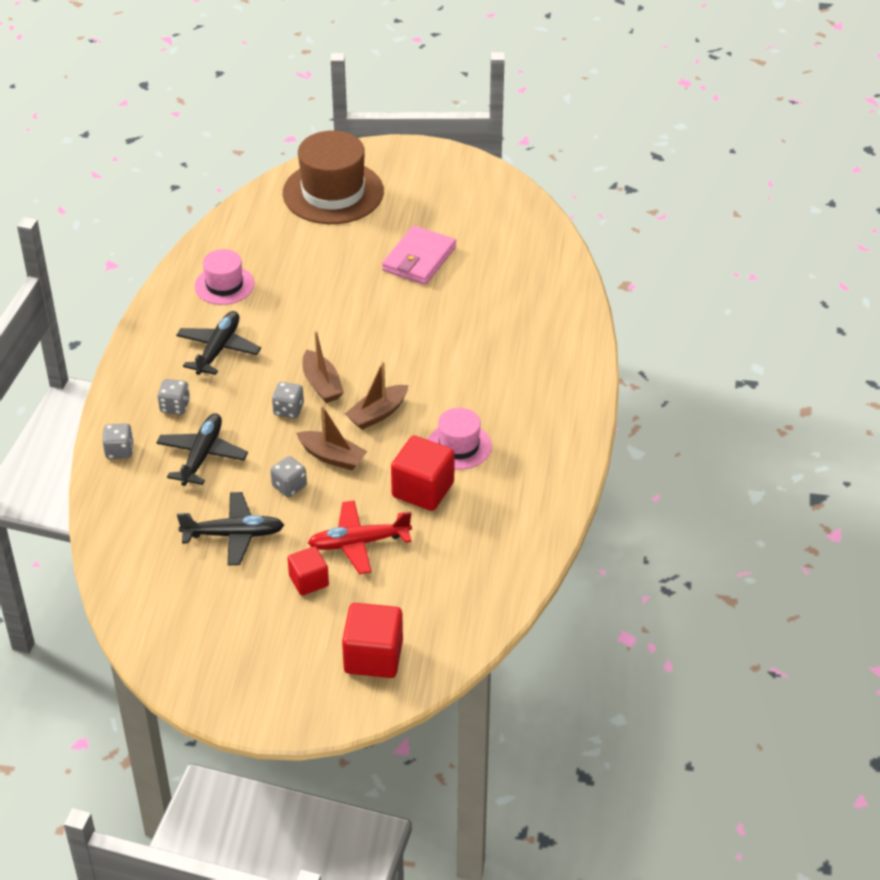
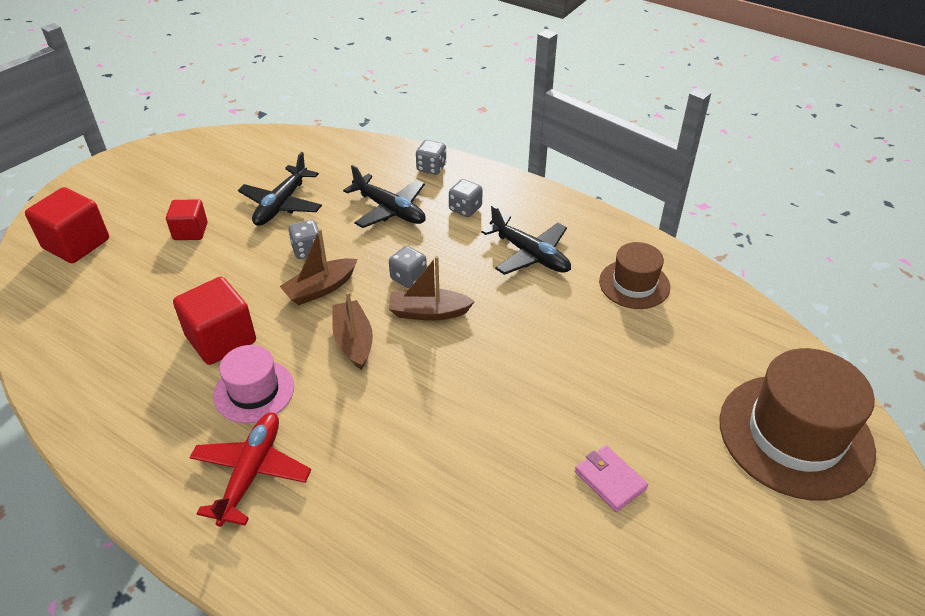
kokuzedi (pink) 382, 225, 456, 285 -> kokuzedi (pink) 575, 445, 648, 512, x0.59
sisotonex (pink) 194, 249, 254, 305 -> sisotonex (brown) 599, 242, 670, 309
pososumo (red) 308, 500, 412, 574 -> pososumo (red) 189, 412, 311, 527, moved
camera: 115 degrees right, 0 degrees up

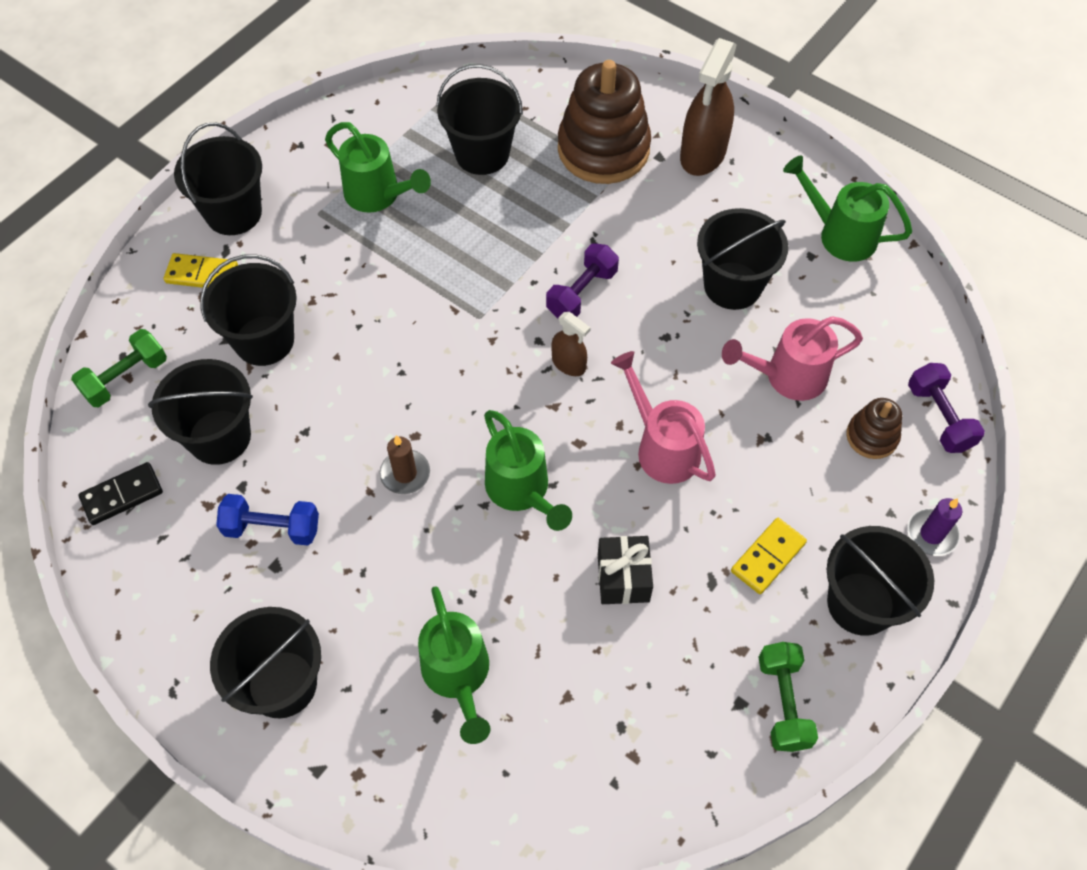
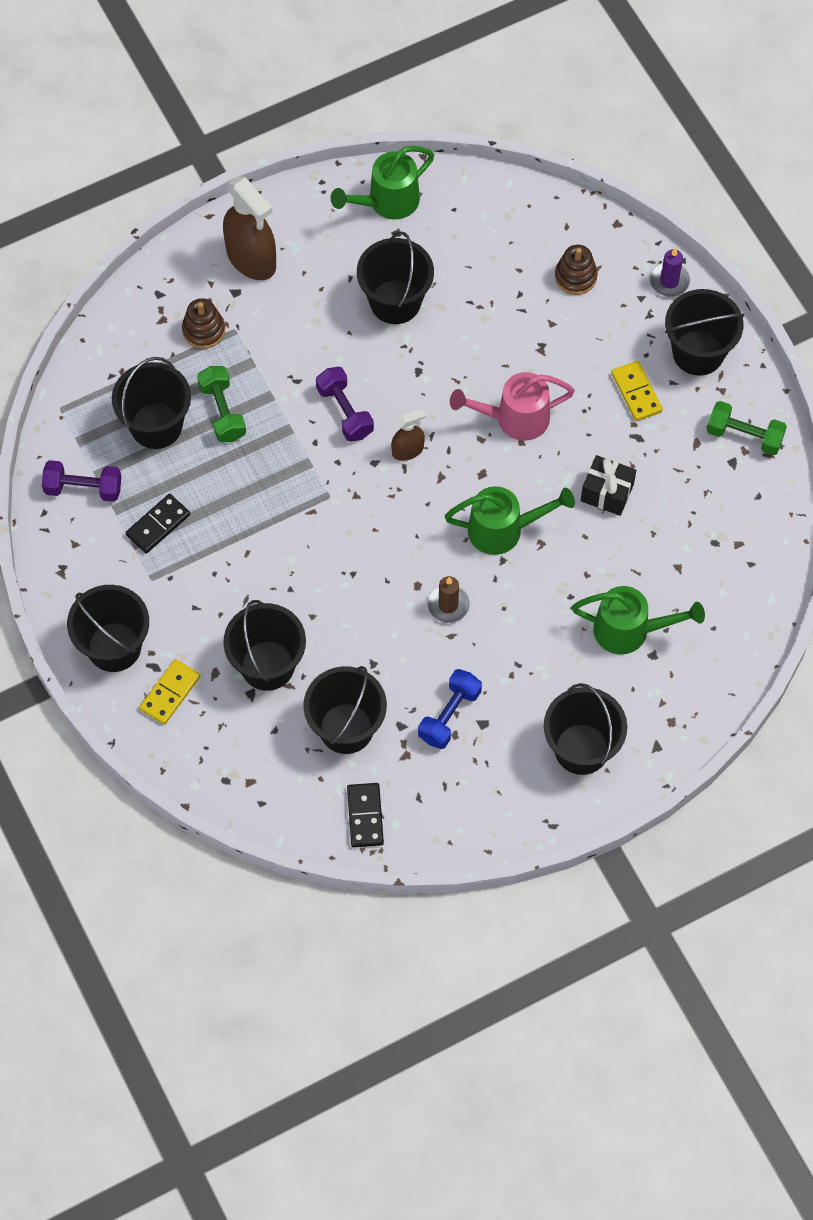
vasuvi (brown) 558, 60, 651, 184 -> vasuvi (brown) 182, 298, 225, 349, x0.49
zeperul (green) 325, 122, 431, 213 -> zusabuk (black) 126, 494, 190, 553
zeperul (pink) 722, 316, 863, 401 -> none
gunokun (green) 71, 329, 167, 407 -> gunokun (green) 197, 366, 246, 442, moved
gunokun (purple) 908, 363, 985, 453 -> gunokun (purple) 42, 460, 121, 502, moved
camera: 65 degrees left, 5 degrees up

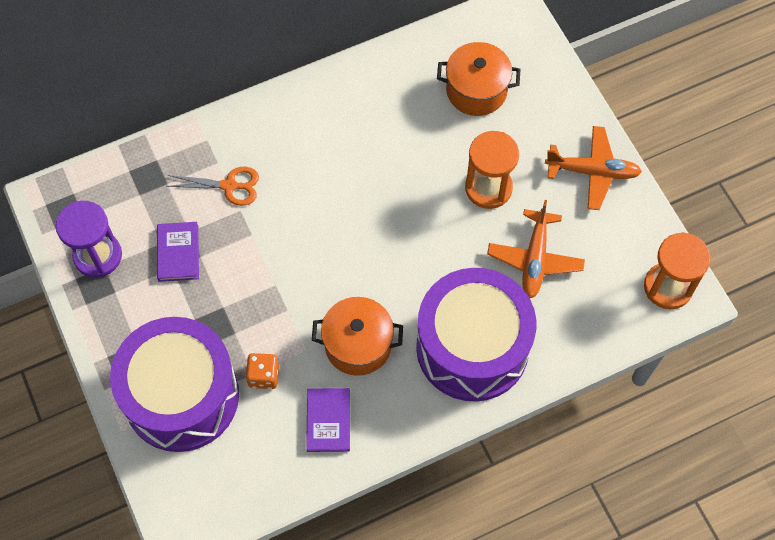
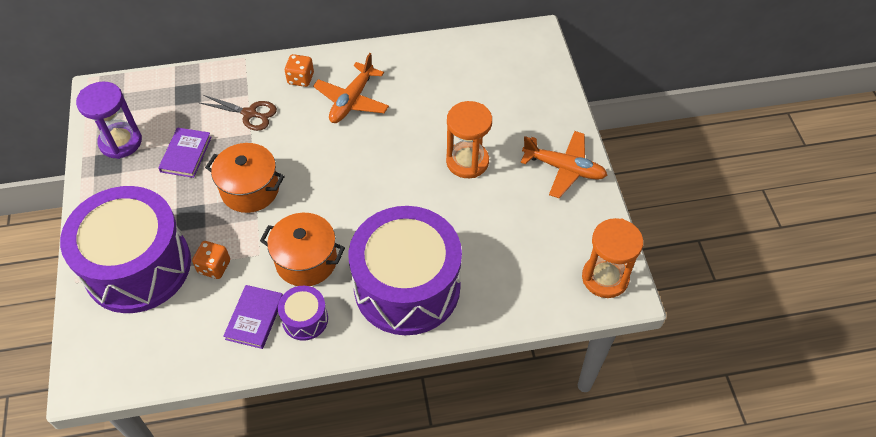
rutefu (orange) 437, 42, 521, 116 -> rutefu (orange) 205, 143, 285, 213, moved
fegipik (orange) 166, 167, 259, 206 -> fegipik (brown) 200, 95, 277, 131
pososumo (orange) 487, 200, 585, 298 -> pososumo (orange) 313, 53, 389, 123, moved
none -> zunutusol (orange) 285, 54, 314, 87
none -> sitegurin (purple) 278, 286, 328, 341
camera: 15 degrees right, 10 degrees down

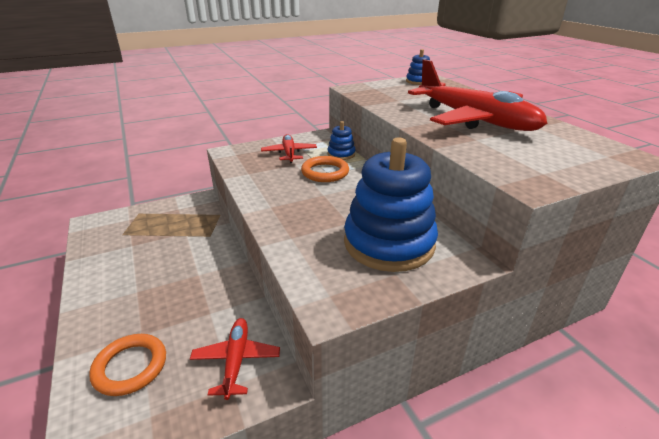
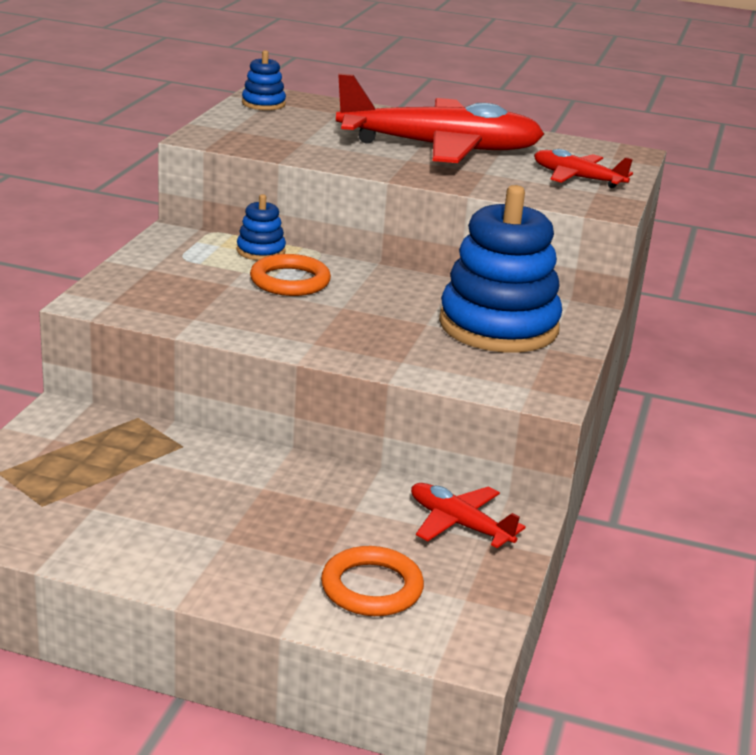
pososumo (red) 261, 134, 317, 163 -> pososumo (red) 534, 149, 633, 188, moved
camera: 50 degrees left, 5 degrees down

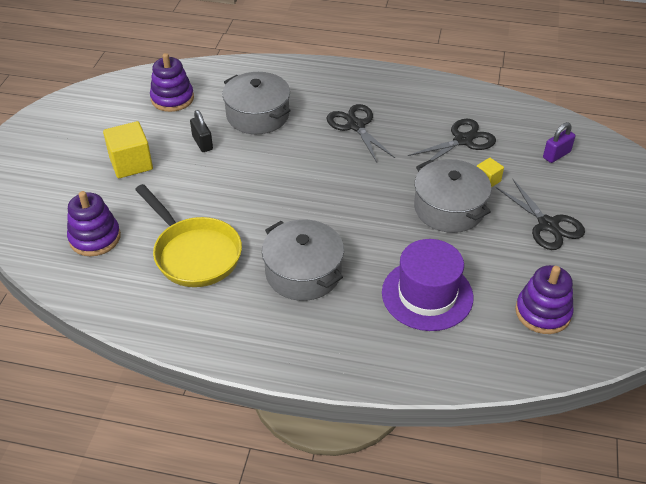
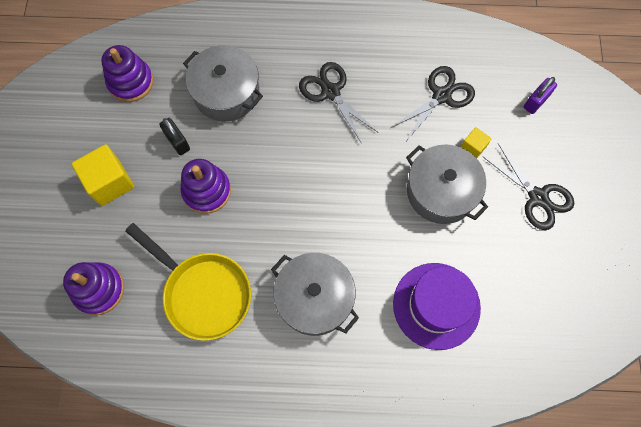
vasuvi (purple) 515, 265, 574, 334 -> vasuvi (purple) 180, 159, 231, 214, moved
camera: 10 degrees left, 25 degrees up

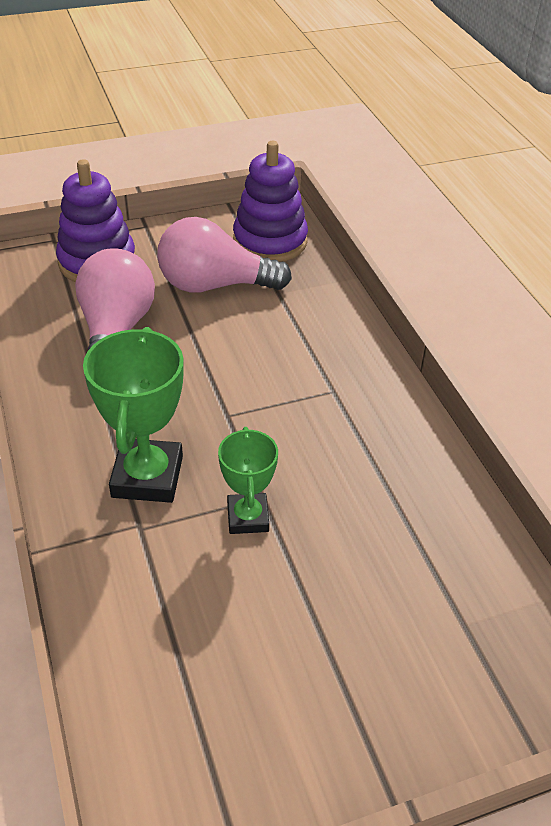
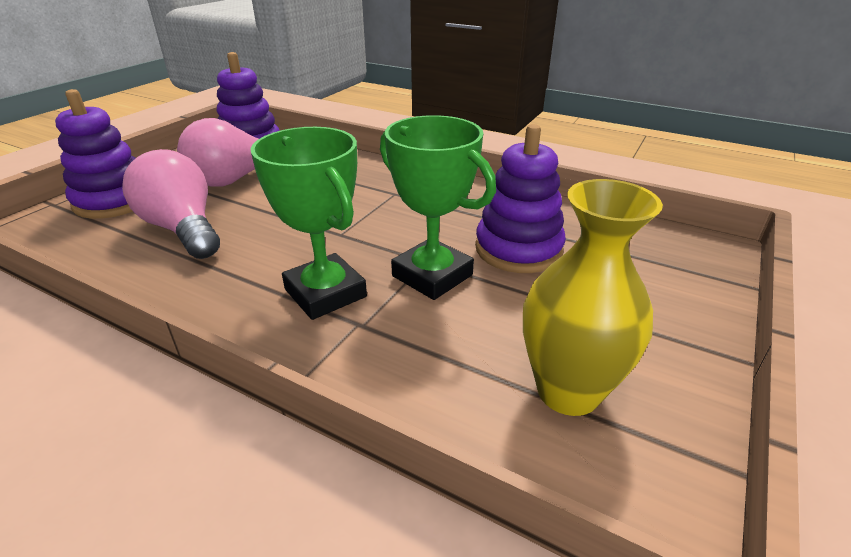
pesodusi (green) 218, 427, 278, 534 -> pesodusi (green) 380, 115, 496, 300, x1.63
none -> vasuvi (purple) 475, 124, 566, 273
none -> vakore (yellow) 523, 179, 663, 416
camera: 40 degrees left, 10 degrees down

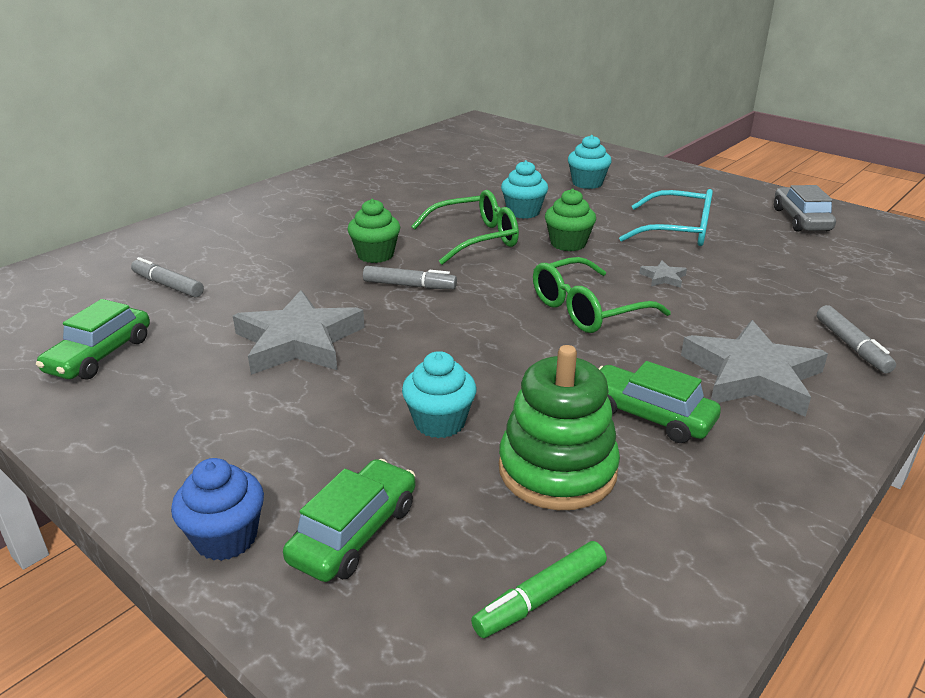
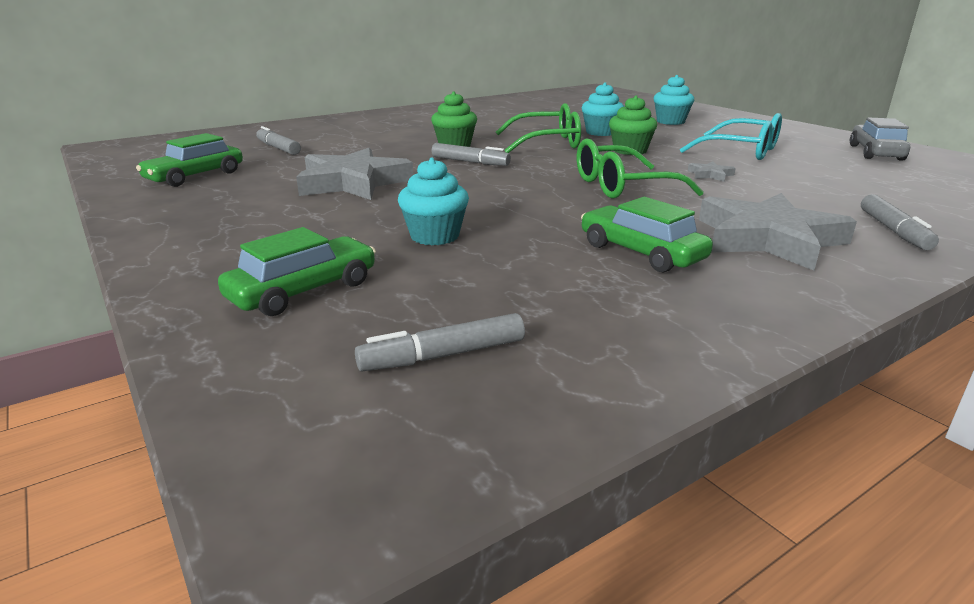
vasuvi (green) 499, 345, 620, 510 -> none
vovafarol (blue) 171, 458, 264, 561 -> none
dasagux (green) 471, 541, 607, 638 -> dasagux (grey) 355, 313, 525, 371
camera: 15 degrees right, 5 degrees down

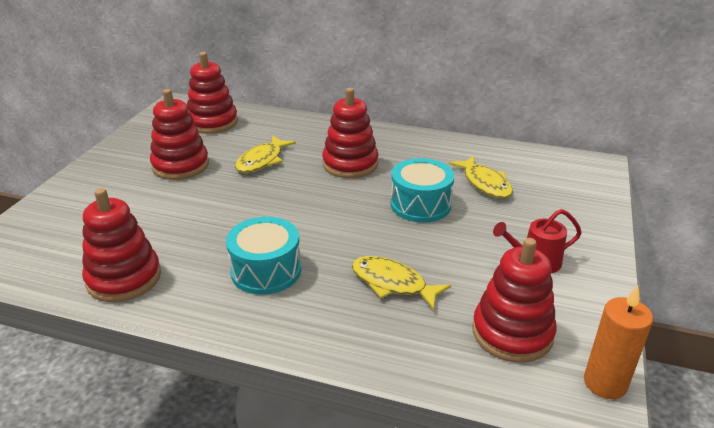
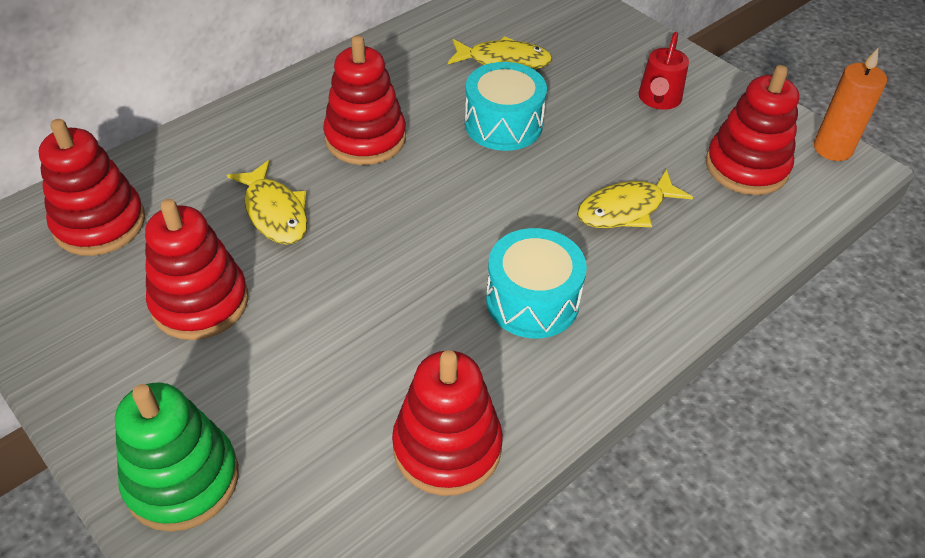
none -> vasuvi (green) 115, 383, 239, 532
camera: 60 degrees left, 15 degrees up

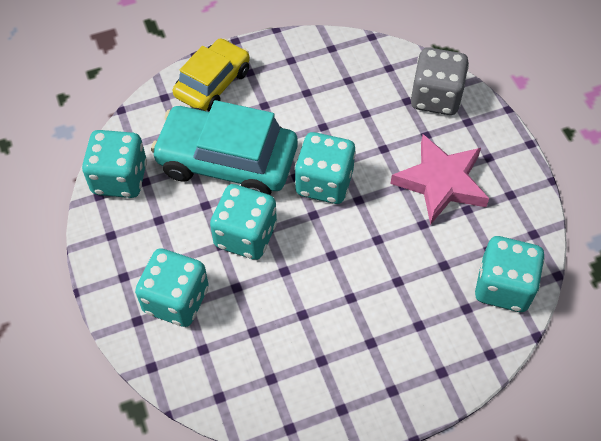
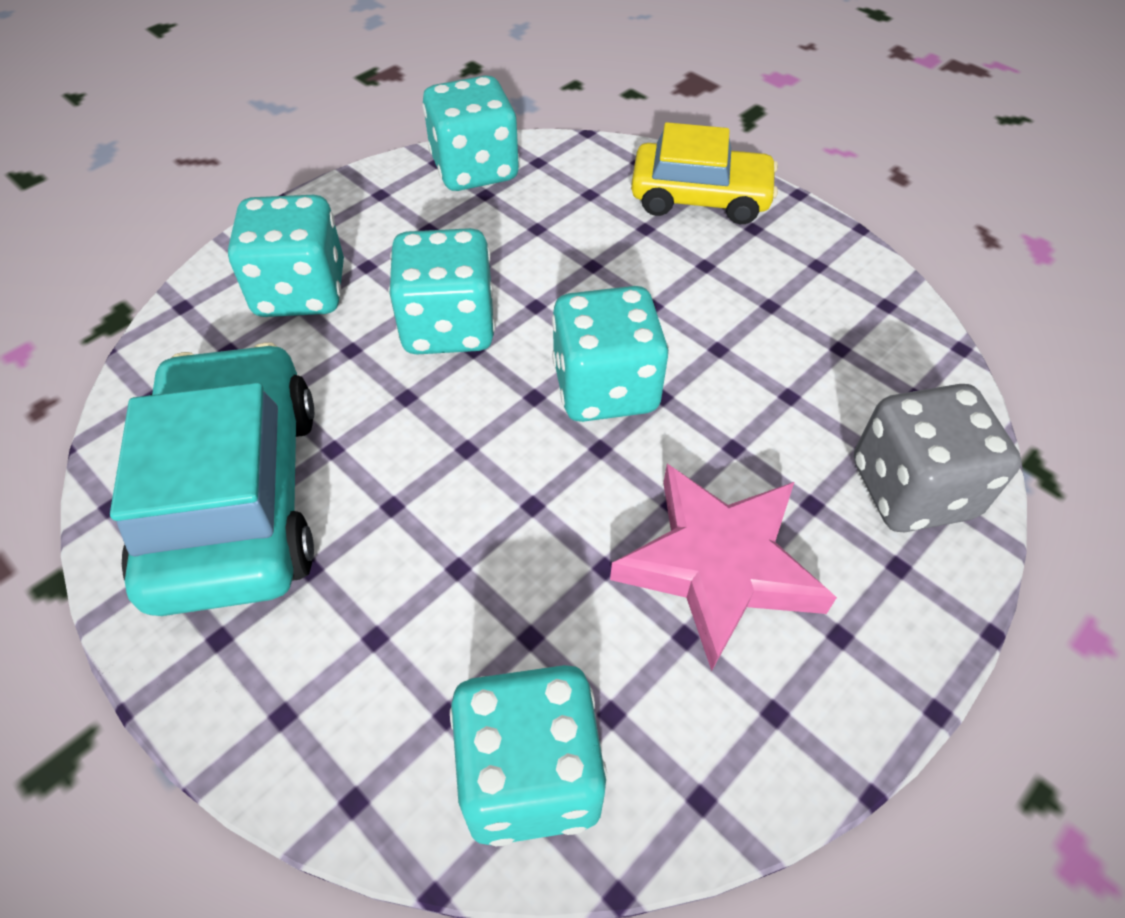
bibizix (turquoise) 151, 100, 298, 195 -> bibizix (turquoise) 110, 343, 315, 616, moved
camera: 65 degrees right, 5 degrees down

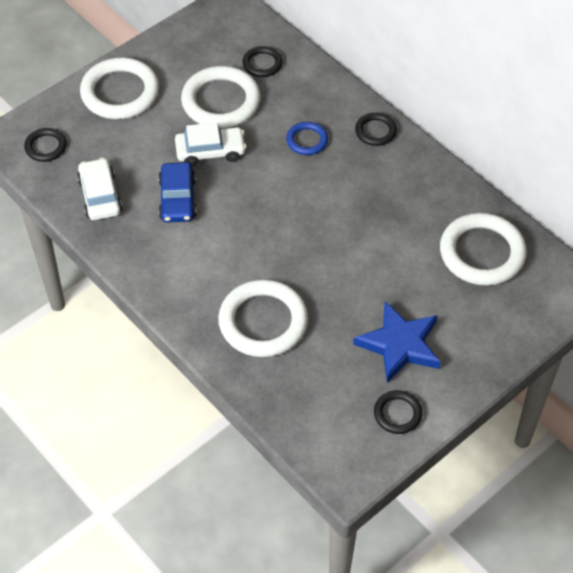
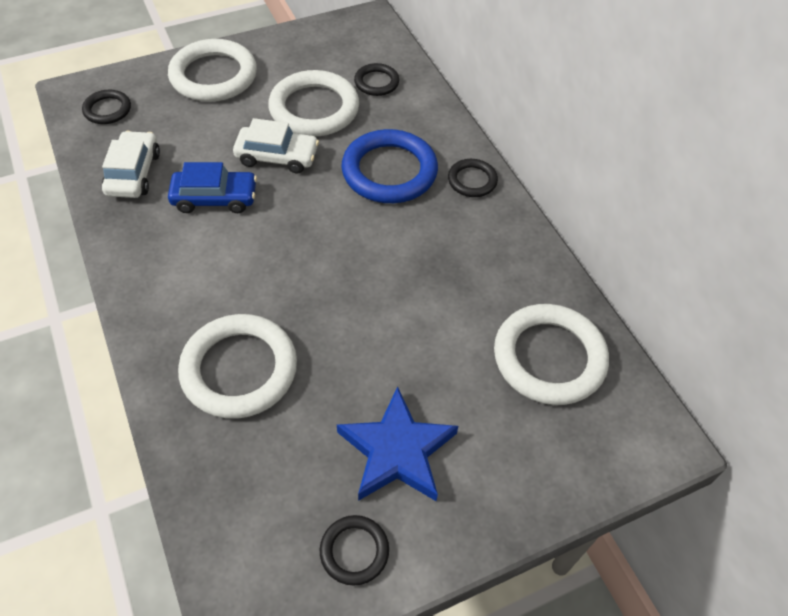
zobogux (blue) 286, 122, 328, 155 -> zobogux (blue) 341, 129, 438, 203, x1.93
bibizix (blue) 158, 162, 197, 222 -> bibizix (blue) 168, 162, 257, 213, 105 degrees counterclockwise
camera: 15 degrees right, 0 degrees up

